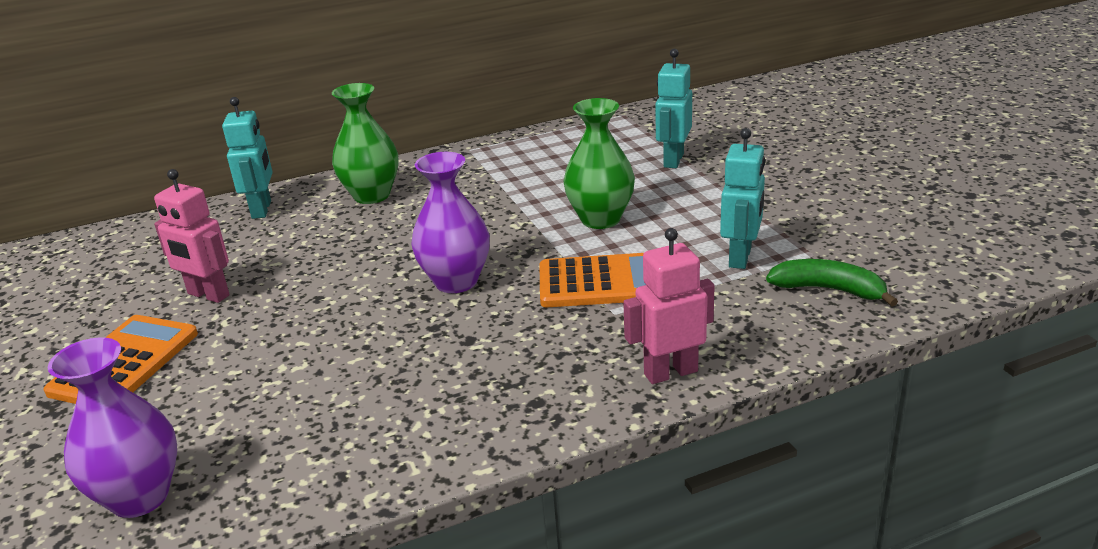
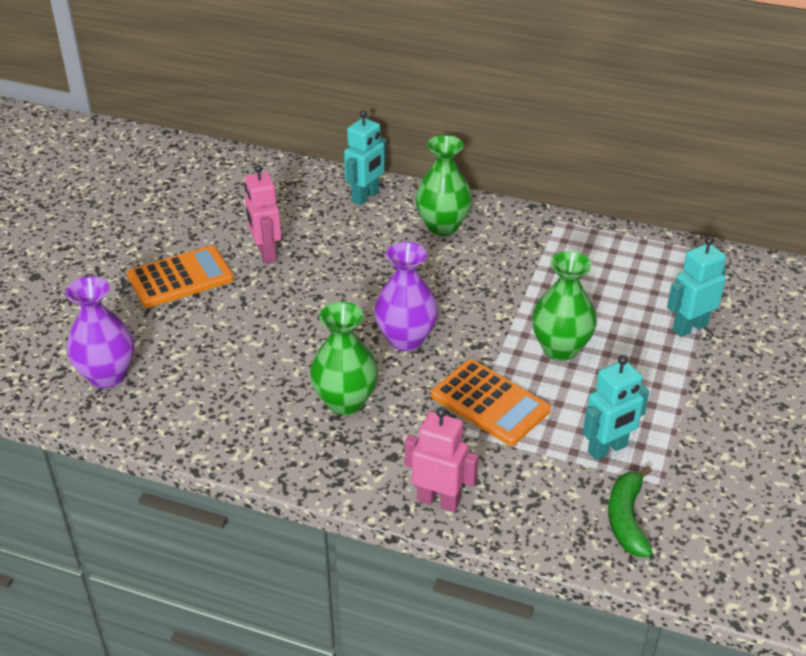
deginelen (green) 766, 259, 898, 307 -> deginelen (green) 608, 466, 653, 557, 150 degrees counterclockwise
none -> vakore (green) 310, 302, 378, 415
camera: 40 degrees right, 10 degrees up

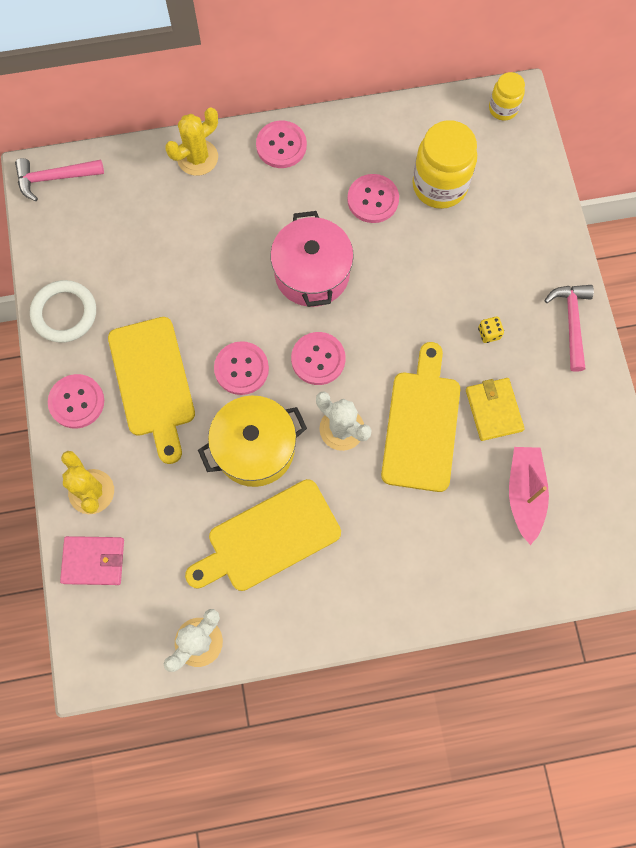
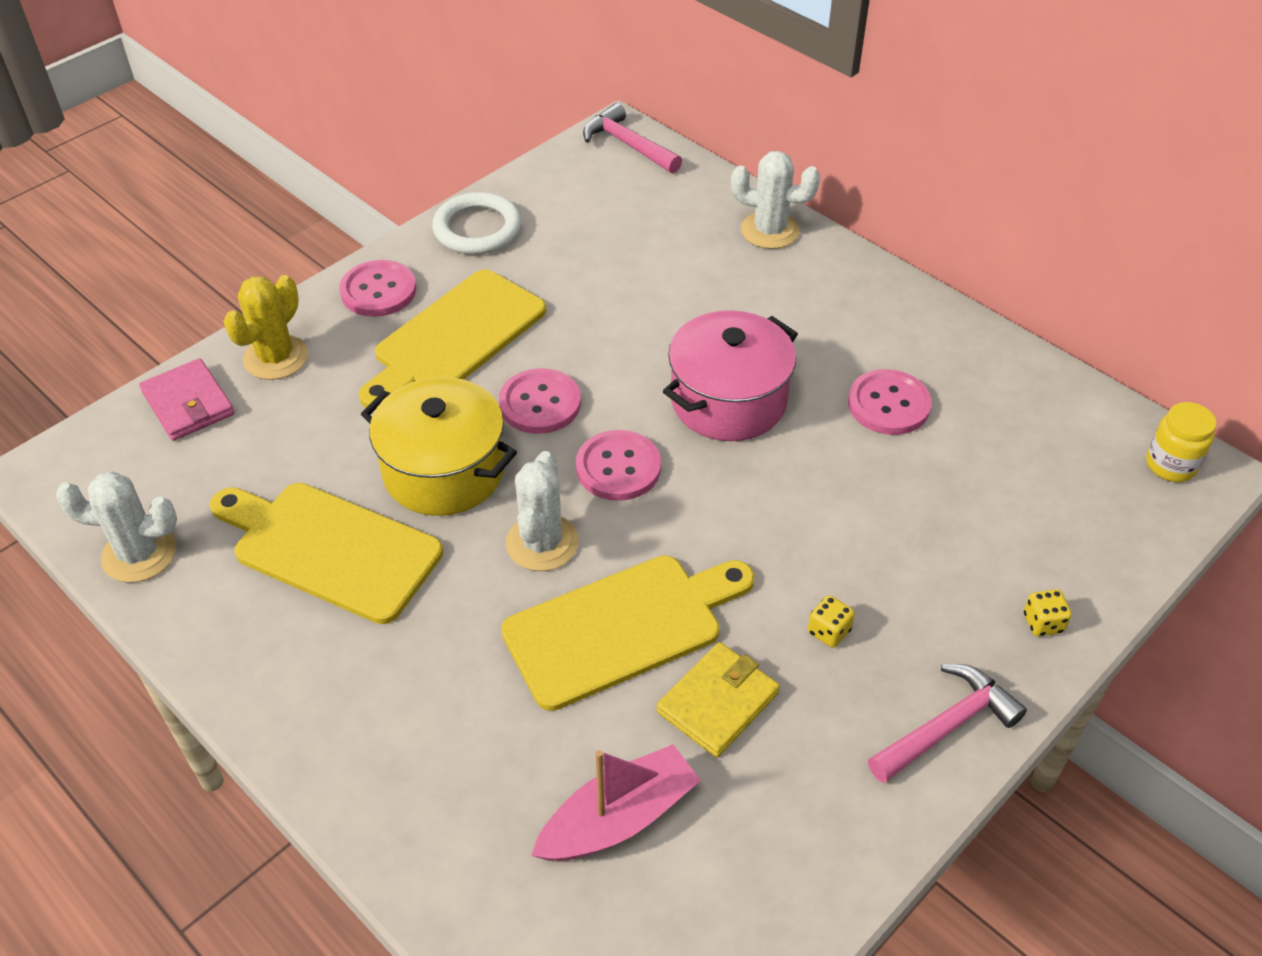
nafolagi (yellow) 165, 107, 218, 176 -> nafolagi (white) 731, 151, 820, 249
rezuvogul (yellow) 413, 120, 477, 209 -> none
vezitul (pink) 256, 121, 307, 168 -> none
none -> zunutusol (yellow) 1024, 589, 1072, 636
camera: 55 degrees right, 25 degrees down

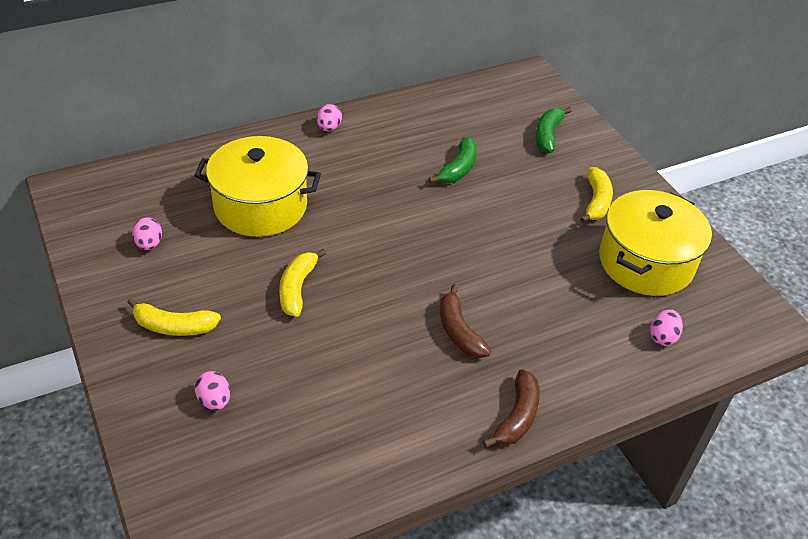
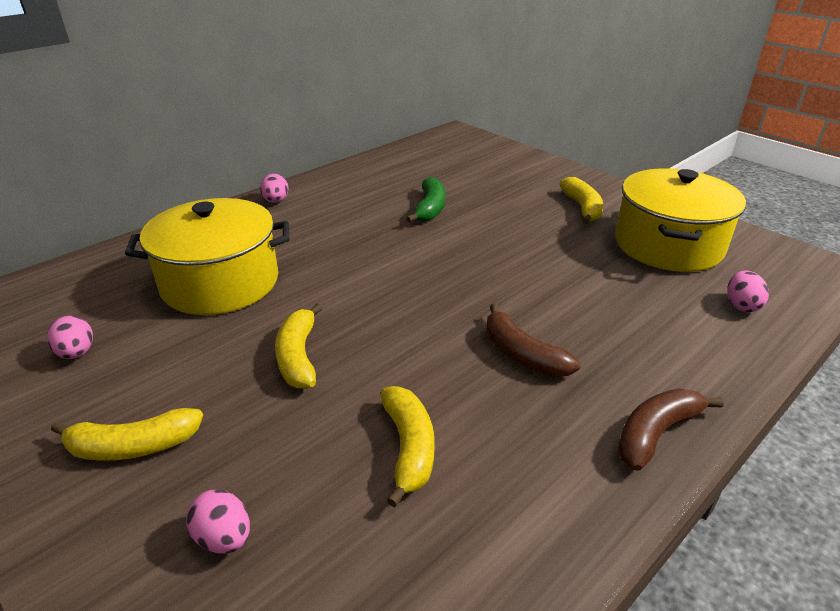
deginelen (green) 535, 107, 572, 153 -> none
deginelen (brown) 483, 369, 540, 448 -> deginelen (brown) 618, 388, 724, 471, 135 degrees counterclockwise
none -> deginelen (yellow) 381, 386, 434, 507
camera: 15 degrees left, 10 degrees down

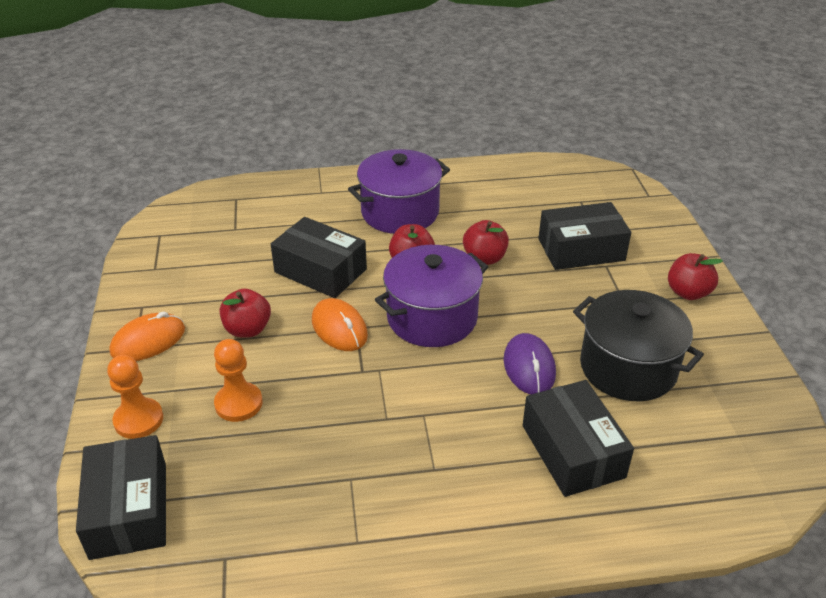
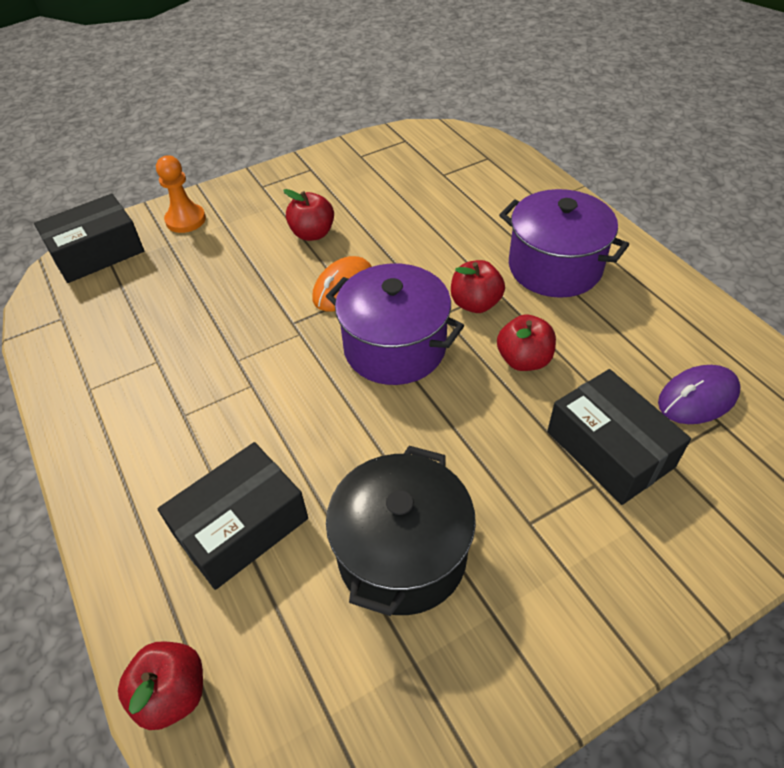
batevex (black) 271, 217, 367, 298 -> none
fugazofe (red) 668, 253, 723, 300 -> fugazofe (red) 118, 641, 203, 730, moved
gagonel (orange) 110, 312, 185, 361 -> none
gagonel (purple) 504, 333, 556, 395 -> gagonel (purple) 658, 365, 741, 424, moved
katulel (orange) 214, 339, 263, 422 -> none
camera: 70 degrees right, 10 degrees up

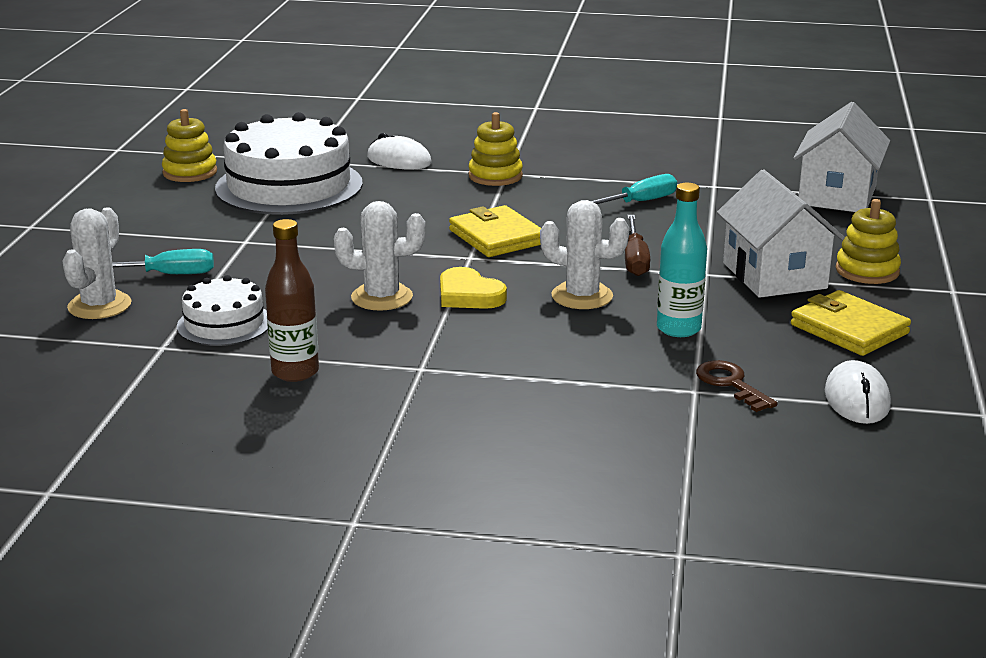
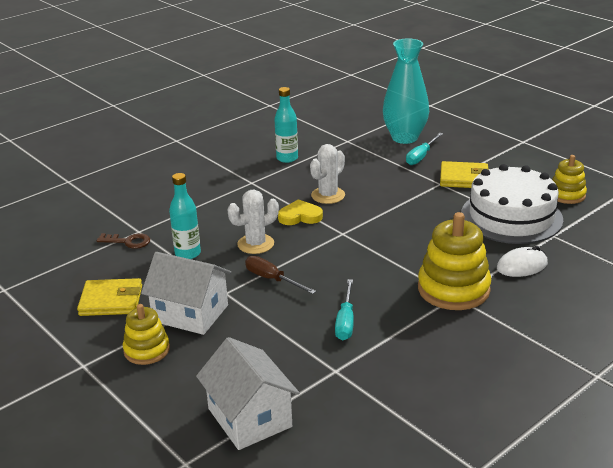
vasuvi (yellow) 469, 112, 523, 186 -> vasuvi (yellow) 418, 212, 491, 310, x1.69
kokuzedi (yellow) 449, 205, 541, 257 -> kokuzedi (yellow) 440, 161, 489, 188, moved
nafolagi (white) 62, 207, 132, 319 -> vakore (turquoise) 383, 38, 429, 144
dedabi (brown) 265, 219, 319, 382 -> dedabi (turquoise) 274, 87, 298, 163
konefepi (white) 177, 275, 268, 346 -> none
gagonel (white) 825, 360, 891, 424 -> none
camera: 130 degrees right, 5 degrees up

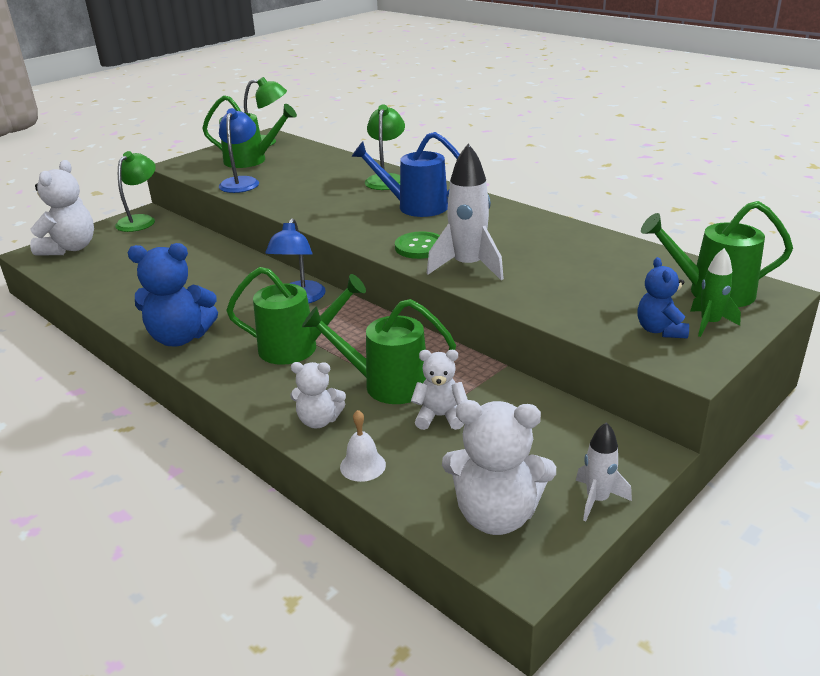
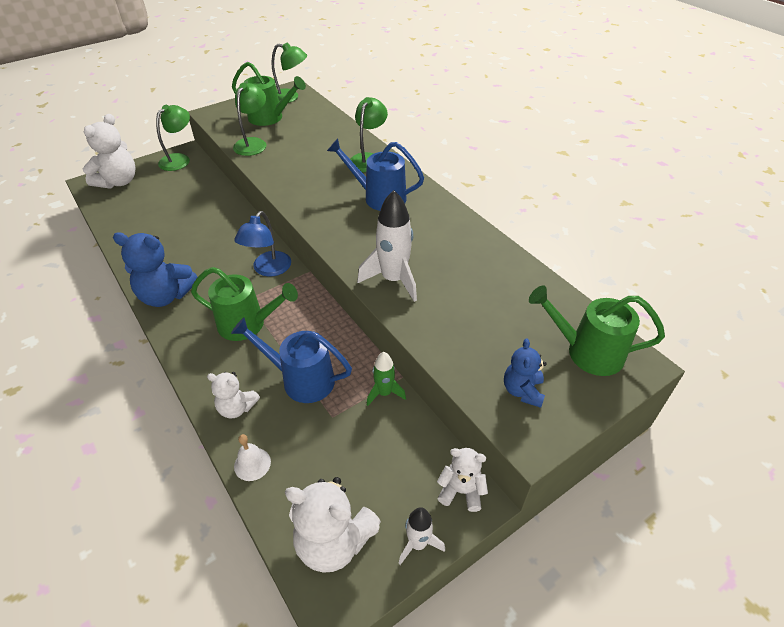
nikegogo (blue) 219, 108, 259, 193 -> nikegogo (green) 233, 83, 266, 156
vezitul (green) 395, 231, 440, 259 -> none
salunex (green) 690, 248, 741, 337 -> salunex (green) 367, 352, 406, 406, moved
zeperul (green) 302, 299, 456, 404 -> zeperul (blue) 231, 317, 352, 403
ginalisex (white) 411, 350, 468, 430 -> ginalisex (white) 437, 448, 488, 512, moved
camera: 10 degrees right, 15 degrees up

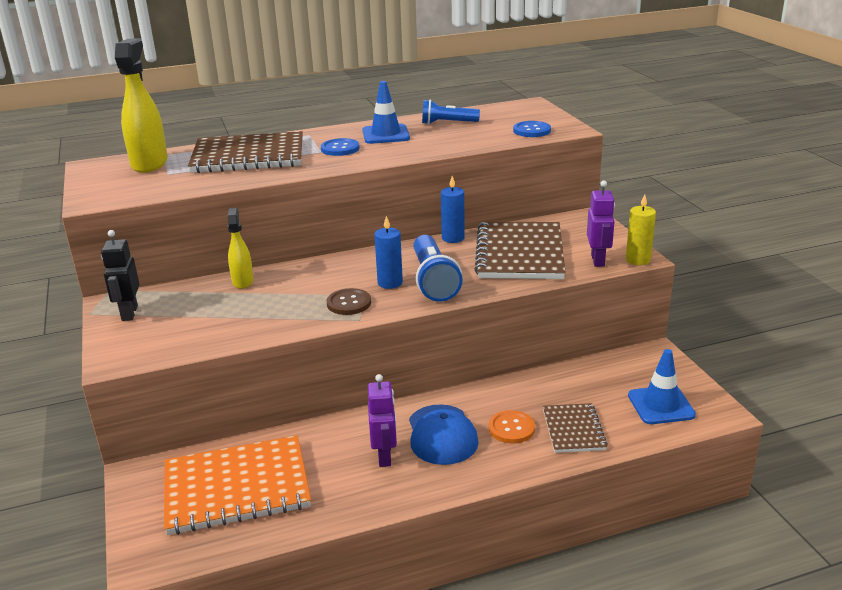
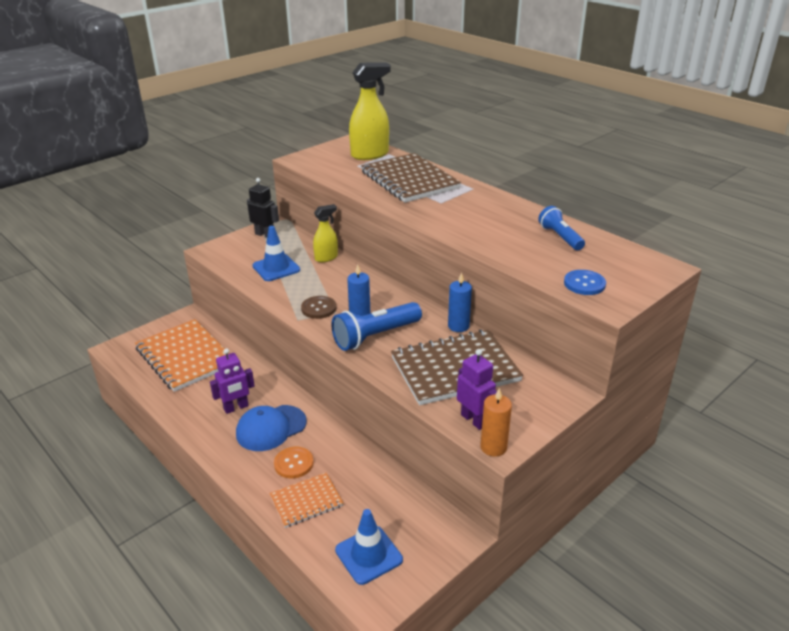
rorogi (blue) 363, 81, 410, 144 -> rorogi (blue) 252, 226, 300, 281, moved
vezitul (blue) 321, 138, 360, 156 -> none
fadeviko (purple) 587, 180, 615, 267 -> fadeviko (purple) 457, 349, 497, 430, 105 degrees counterclockwise
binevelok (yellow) 626, 194, 656, 265 -> binevelok (orange) 480, 388, 512, 457
fadeviko (black) 101, 230, 140, 321 -> fadeviko (black) 247, 178, 279, 238, 60 degrees clockwise
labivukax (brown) 543, 403, 608, 453 -> labivukax (orange) 269, 473, 343, 528
camera: 65 degrees right, 5 degrees up

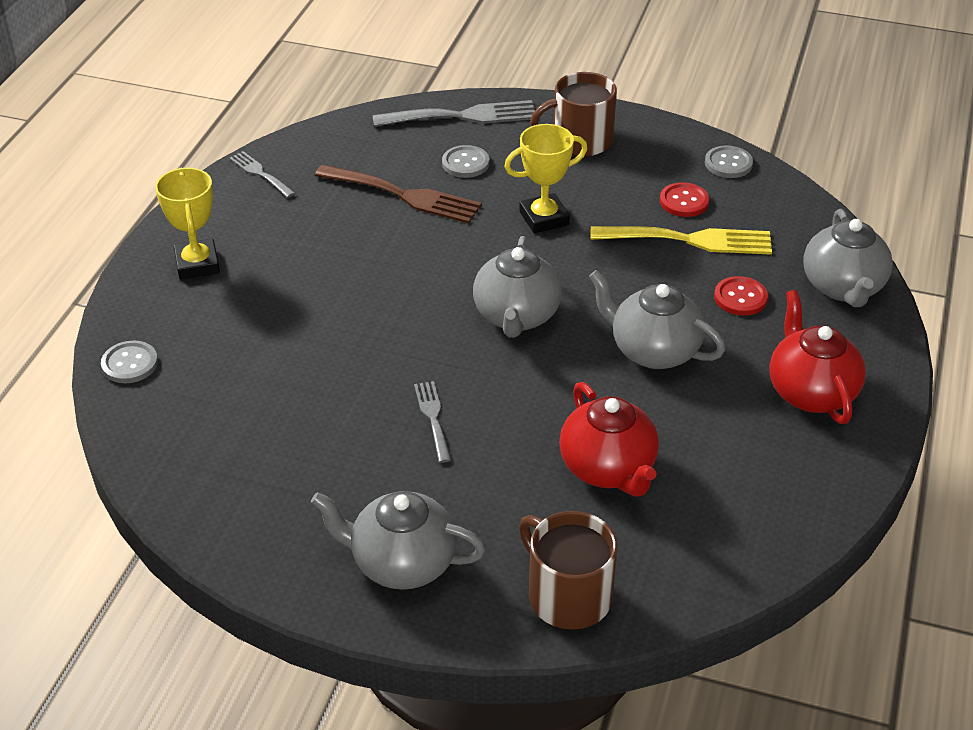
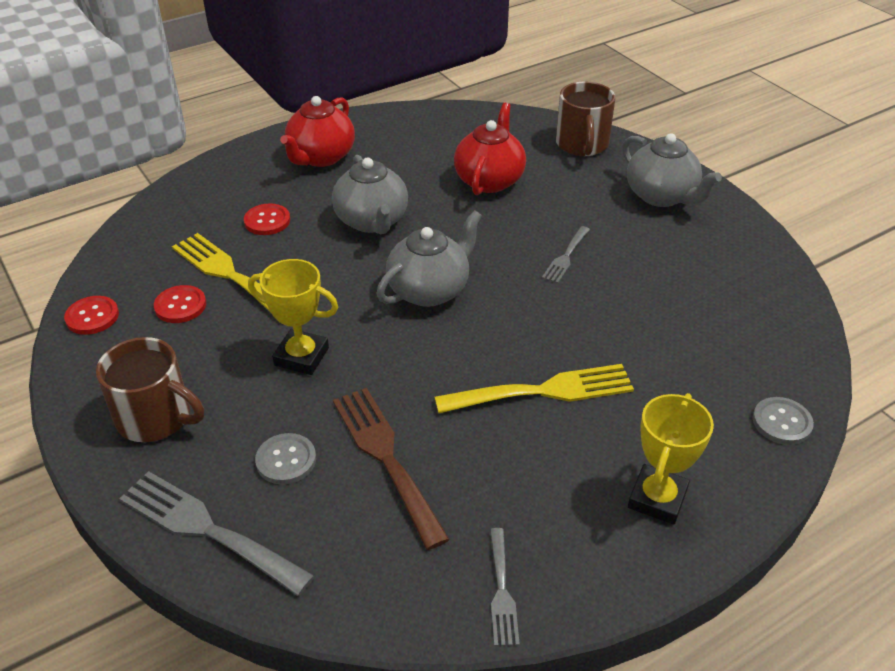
vezitul (grey) 705, 145, 753, 178 -> vezitul (red) 64, 296, 119, 335
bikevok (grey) 803, 209, 893, 307 -> none
none -> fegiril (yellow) 434, 364, 634, 413
camera: 140 degrees left, 0 degrees up

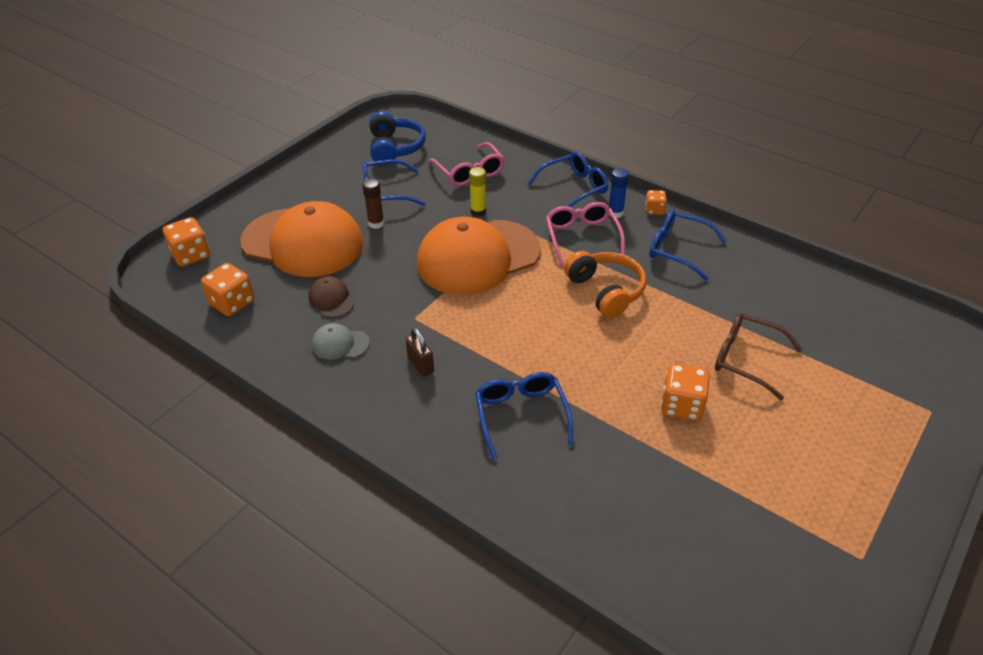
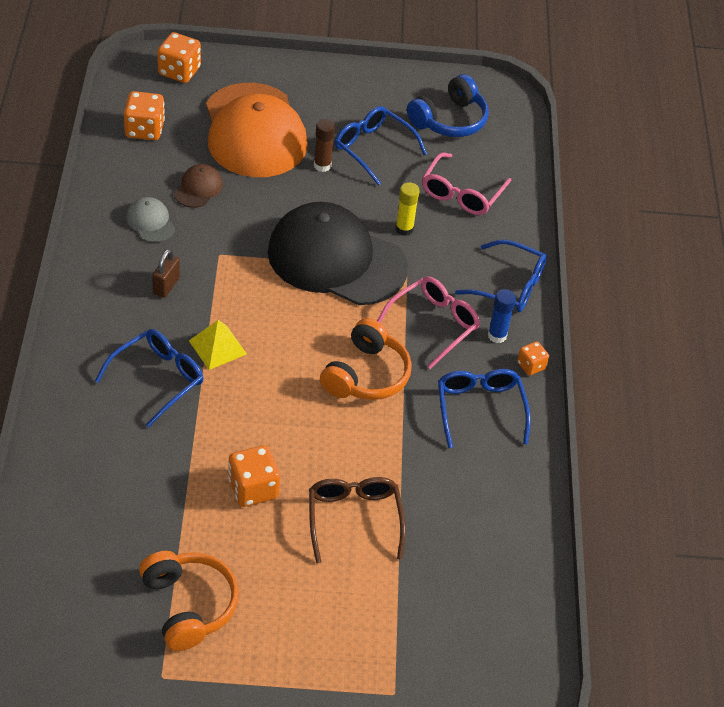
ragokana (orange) 417, 217, 541, 295 -> ragokana (black) 268, 202, 408, 305
none -> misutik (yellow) 189, 320, 247, 370
none -> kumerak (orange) 139, 551, 239, 651
camera: 50 degrees right, 5 degrees up

